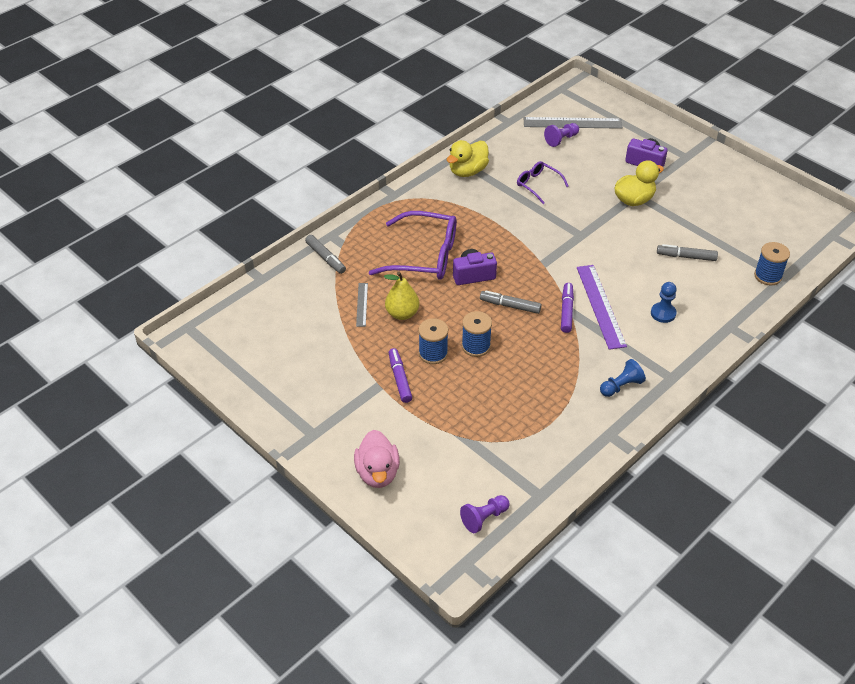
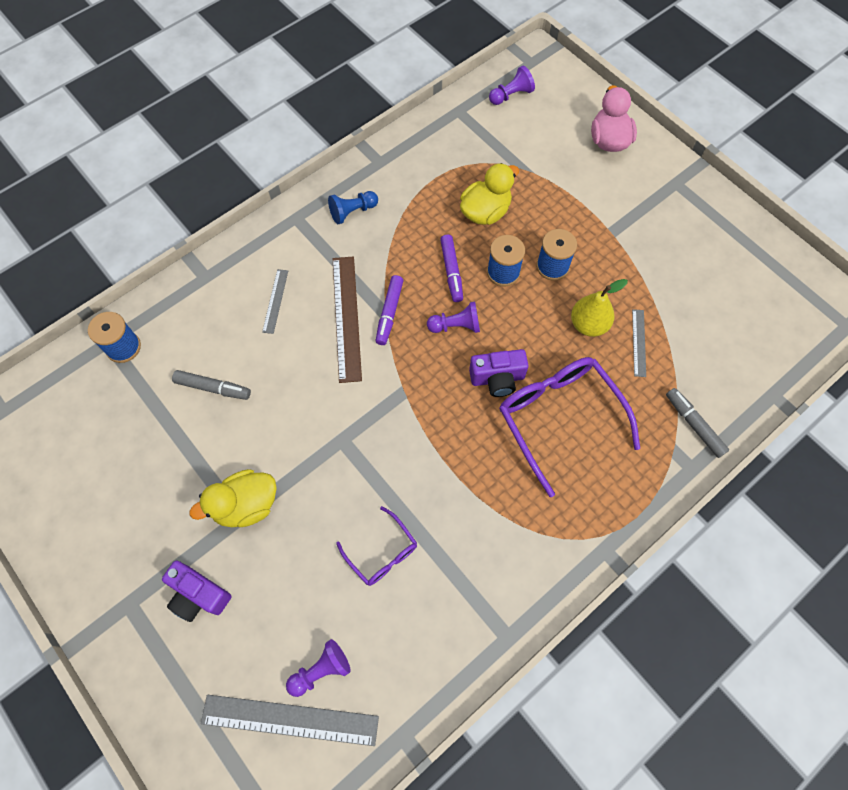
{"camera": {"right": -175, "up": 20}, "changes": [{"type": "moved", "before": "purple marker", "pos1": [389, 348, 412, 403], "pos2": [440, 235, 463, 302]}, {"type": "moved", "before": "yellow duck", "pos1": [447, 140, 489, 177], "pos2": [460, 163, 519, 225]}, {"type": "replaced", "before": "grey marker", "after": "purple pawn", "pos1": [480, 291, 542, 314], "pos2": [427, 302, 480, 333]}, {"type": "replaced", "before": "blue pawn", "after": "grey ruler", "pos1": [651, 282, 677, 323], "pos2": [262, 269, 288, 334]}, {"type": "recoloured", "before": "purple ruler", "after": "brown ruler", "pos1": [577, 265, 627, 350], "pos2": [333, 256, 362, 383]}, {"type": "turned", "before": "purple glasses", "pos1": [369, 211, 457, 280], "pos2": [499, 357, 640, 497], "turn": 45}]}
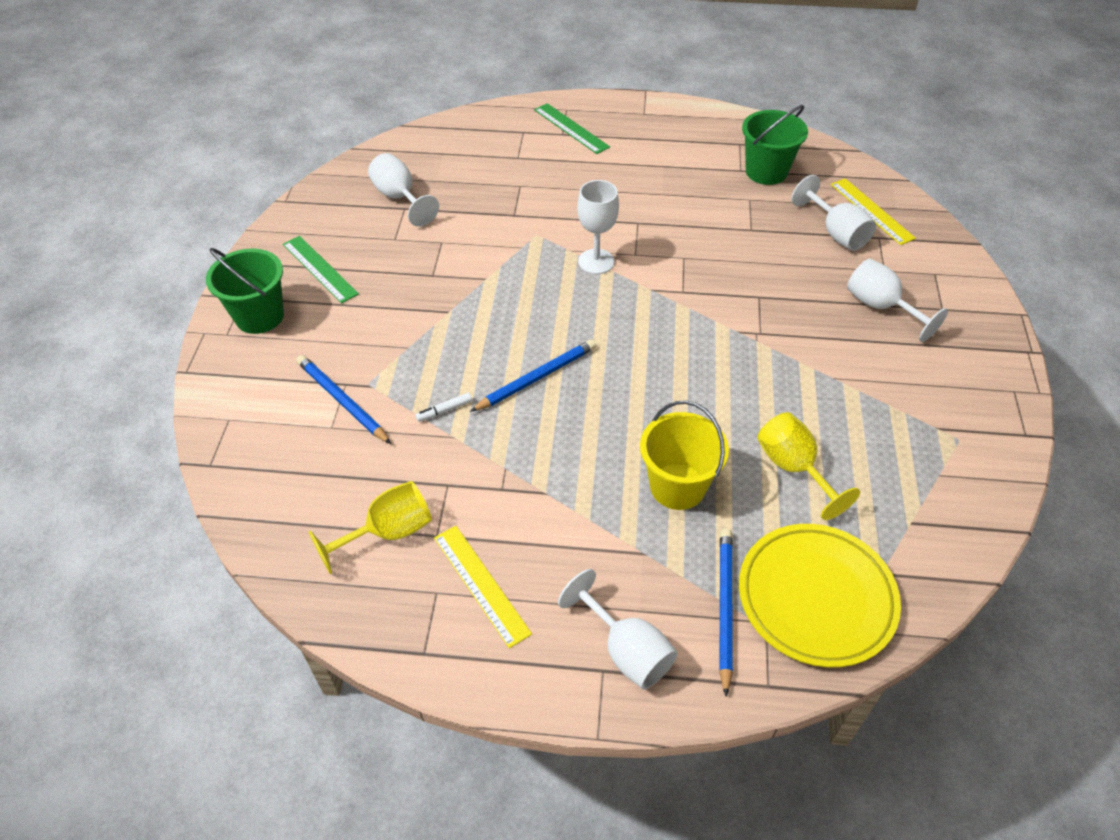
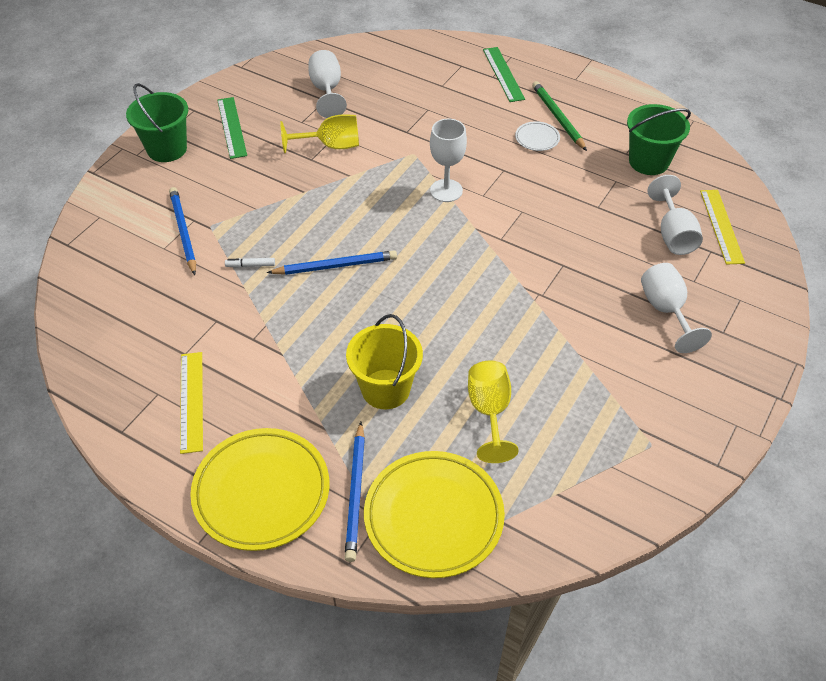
{"camera": {"right": 25, "up": 0}, "changes": [{"type": "added", "after": "white plate", "pos2": [515, 121, 560, 151]}, {"type": "added", "after": "green pencil", "pos2": [532, 81, 587, 151]}, {"type": "moved", "before": "yellow goblet", "pos1": [309, 481, 432, 574], "pos2": [280, 114, 359, 153]}, {"type": "replaced", "before": "white goblet", "after": "yellow plate", "pos1": [558, 569, 678, 690], "pos2": [190, 428, 330, 551]}, {"type": "turned", "before": "blue pencil", "pos1": [719, 529, 733, 696], "pos2": [345, 422, 365, 562], "turn": 150}]}
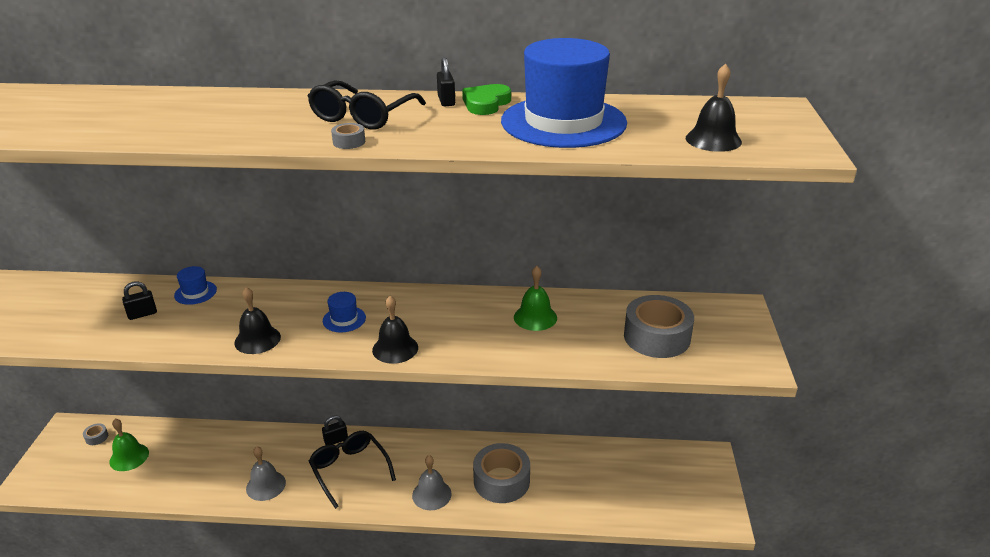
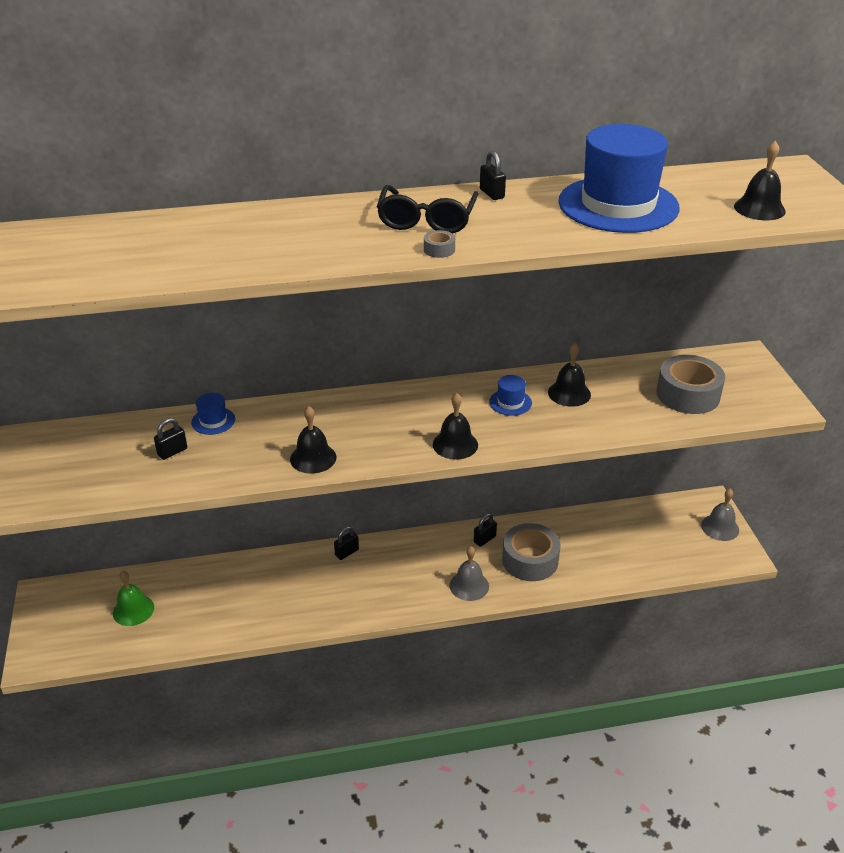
{"camera": {"right": -15, "up": 5}, "changes": [{"type": "removed", "before": "grey tape", "pos1": [83, 423, 108, 445]}, {"type": "removed", "before": "black glasses", "pos1": [308, 431, 396, 509]}, {"type": "removed", "before": "green heart", "pos1": [462, 84, 511, 115]}, {"type": "added", "after": "black padlock", "pos2": [474, 513, 497, 547]}, {"type": "moved", "before": "grey bell", "pos1": [246, 446, 286, 501], "pos2": [701, 489, 739, 541]}, {"type": "moved", "before": "blue hat", "pos1": [323, 292, 366, 332], "pos2": [489, 375, 532, 416]}, {"type": "recoloured", "before": "green bell", "after": "black bell", "pos1": [514, 266, 557, 331], "pos2": [548, 343, 591, 407]}]}
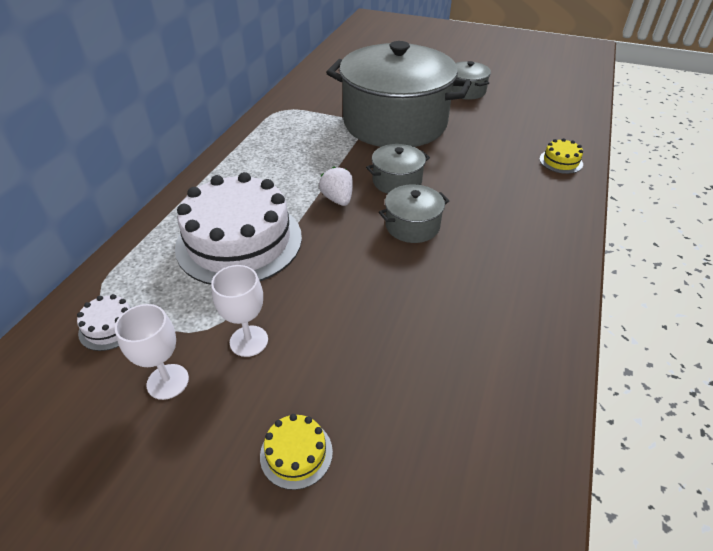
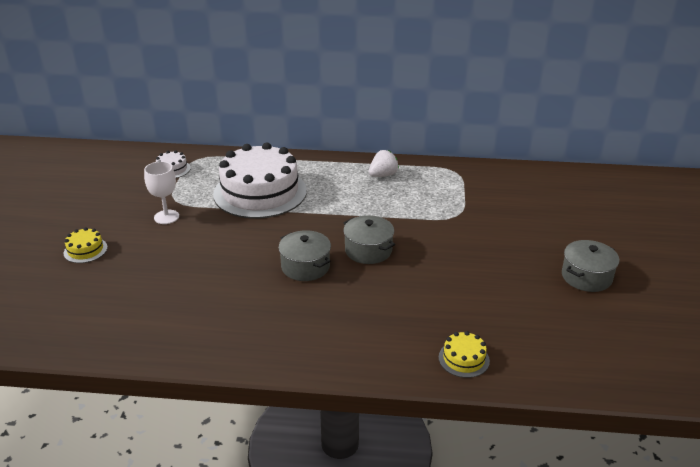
{"camera": {"right": 75, "up": -10}, "changes": [{"type": "removed", "before": "white goblet", "pos1": [115, 304, 189, 400]}, {"type": "removed", "before": "grey pot", "pos1": [326, 41, 472, 147]}, {"type": "moved", "before": "white strawberry", "pos1": [319, 166, 353, 206], "pos2": [369, 150, 399, 177]}]}
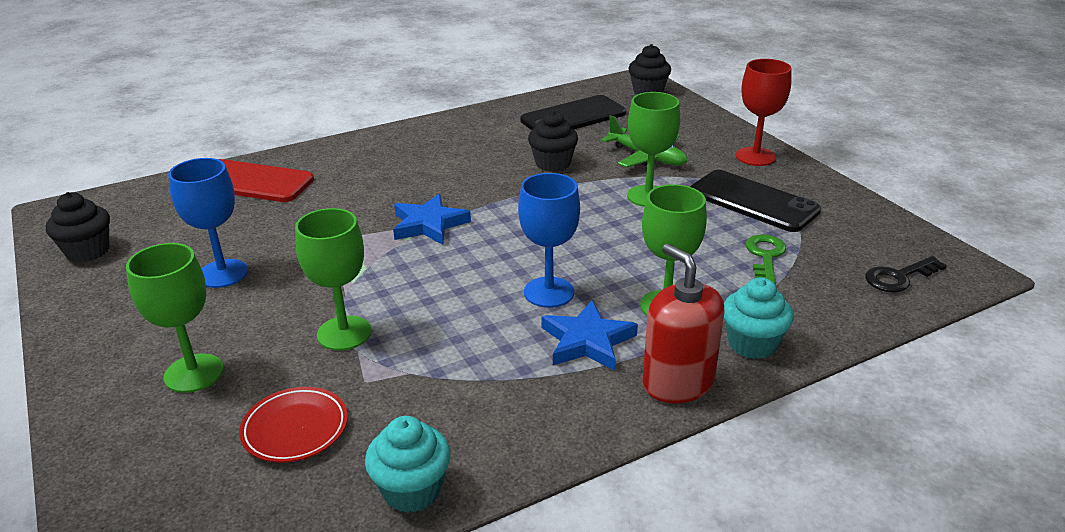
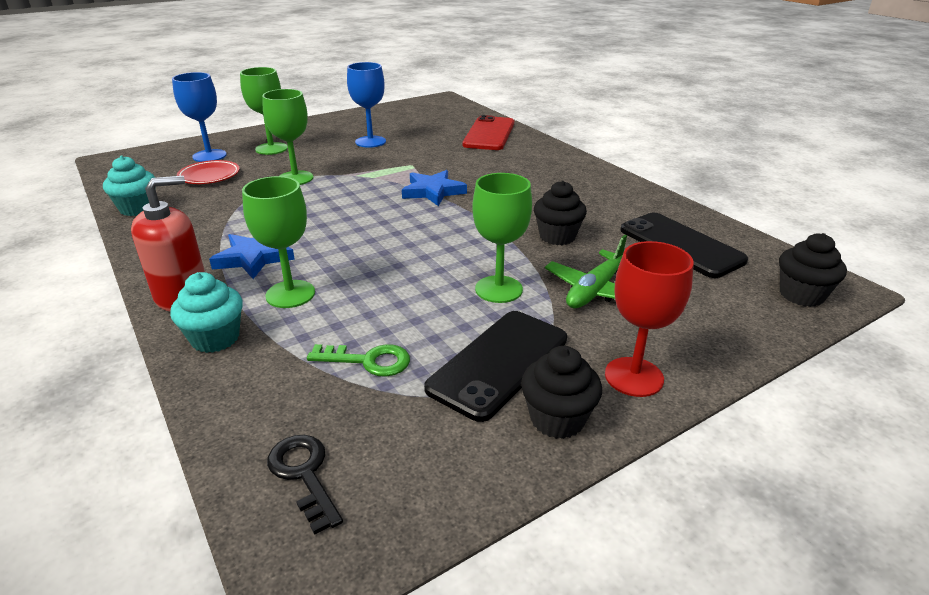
{"camera": {"right": 85, "up": 0}, "changes": [{"type": "moved", "before": "black cupcake", "pos1": [46, 192, 110, 262], "pos2": [521, 346, 602, 439]}, {"type": "moved", "before": "blue goblet", "pos1": [518, 173, 580, 308], "pos2": [172, 72, 227, 162]}]}
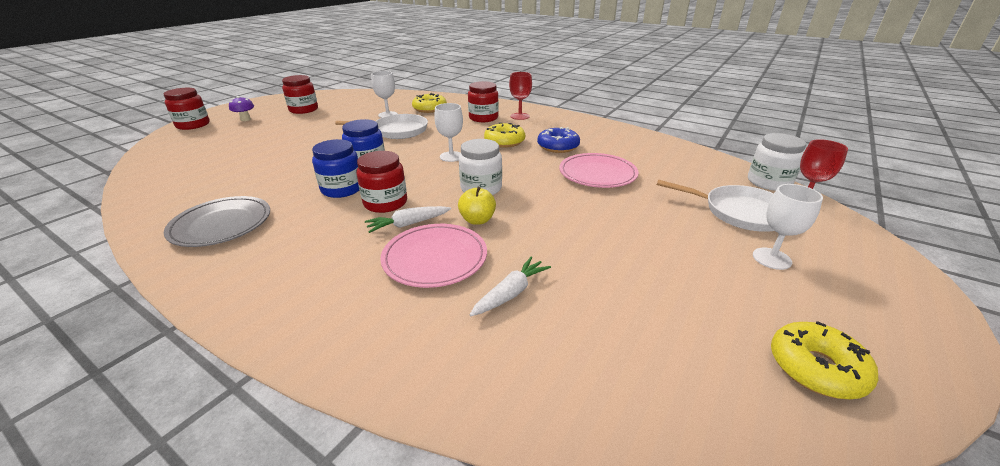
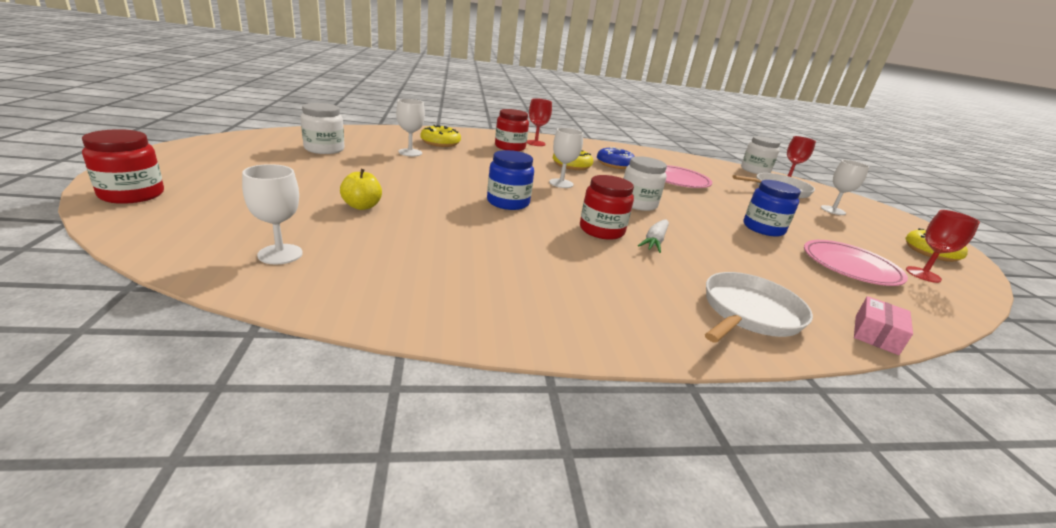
{"camera": {"right": -45, "up": -5}, "changes": [{"type": "removed", "before": "grey plate", "pos1": [164, 196, 270, 247]}, {"type": "removed", "before": "purple mushroom", "pos1": [229, 96, 254, 121]}, {"type": "removed", "before": "red jar", "pos1": [282, 75, 318, 114]}, {"type": "removed", "before": "white carrot", "pos1": [470, 257, 551, 316]}, {"type": "added", "after": "white goblet", "pos2": [242, 164, 303, 265]}, {"type": "added", "after": "white jar", "pos2": [301, 103, 344, 154]}, {"type": "added", "after": "pink box", "pos2": [854, 296, 913, 355]}, {"type": "added", "after": "red goblet", "pos2": [906, 210, 980, 283]}, {"type": "moved", "before": "blue jar", "pos1": [312, 139, 359, 198], "pos2": [743, 180, 801, 237]}, {"type": "moved", "before": "white pan", "pos1": [335, 114, 428, 139], "pos2": [705, 272, 813, 343]}, {"type": "moved", "before": "pink plate", "pos1": [380, 224, 487, 288], "pos2": [804, 240, 908, 286]}, {"type": "moved", "before": "yellow apple", "pos1": [458, 187, 496, 225], "pos2": [340, 169, 382, 210]}]}
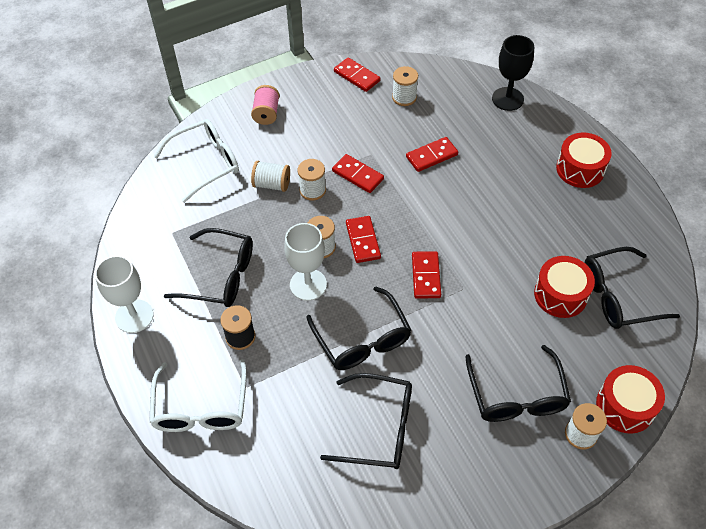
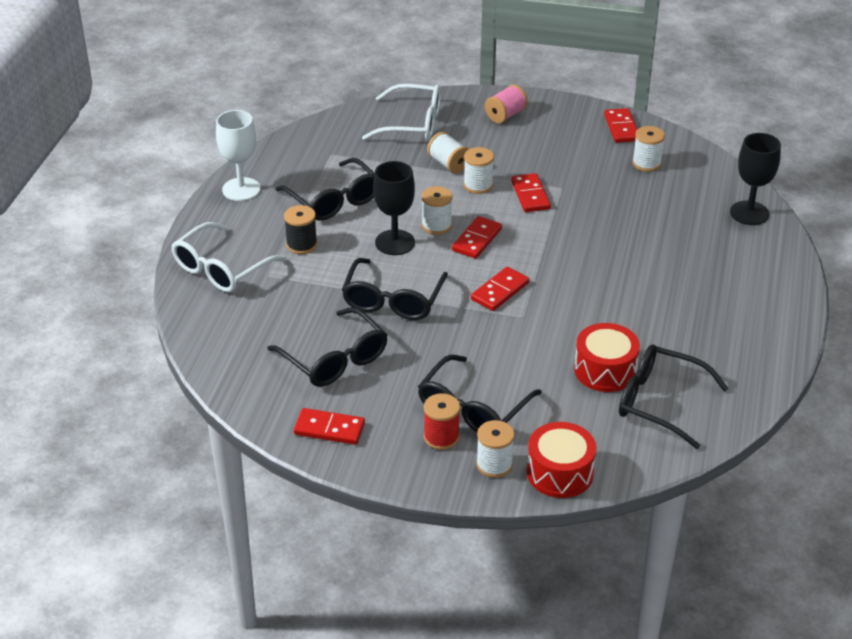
{"camera": {"right": 40, "up": -15}, "changes": [{"type": "removed", "before": "red drum", "pos1": [556, 133, 612, 188]}, {"type": "added", "after": "red spool", "pos2": [424, 393, 460, 450]}, {"type": "moved", "before": "red domino", "pos1": [406, 137, 458, 172], "pos2": [294, 408, 365, 445]}, {"type": "recoloured", "before": "white goblet", "after": "black goblet", "pos1": [284, 223, 327, 301], "pos2": [373, 161, 415, 255]}]}
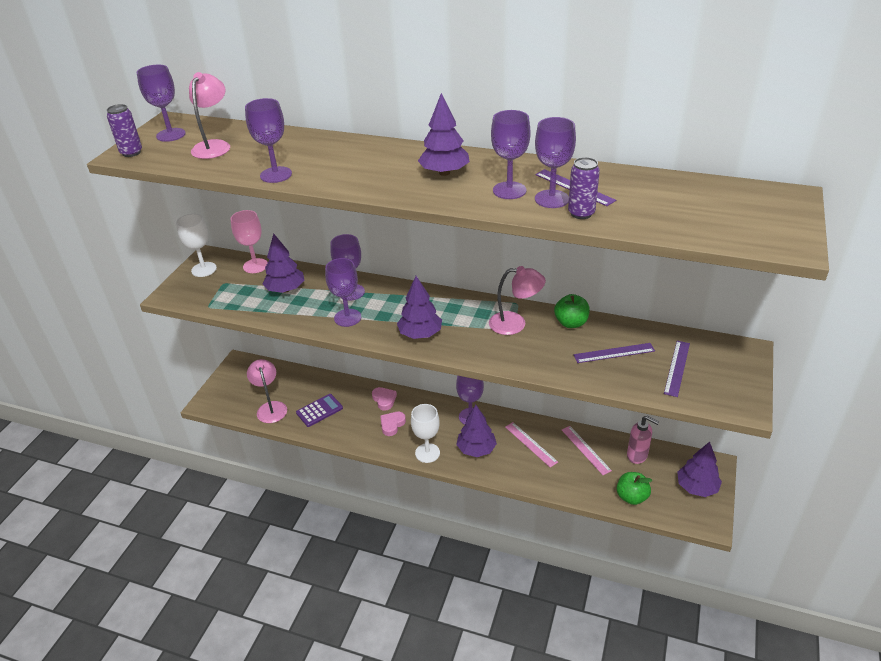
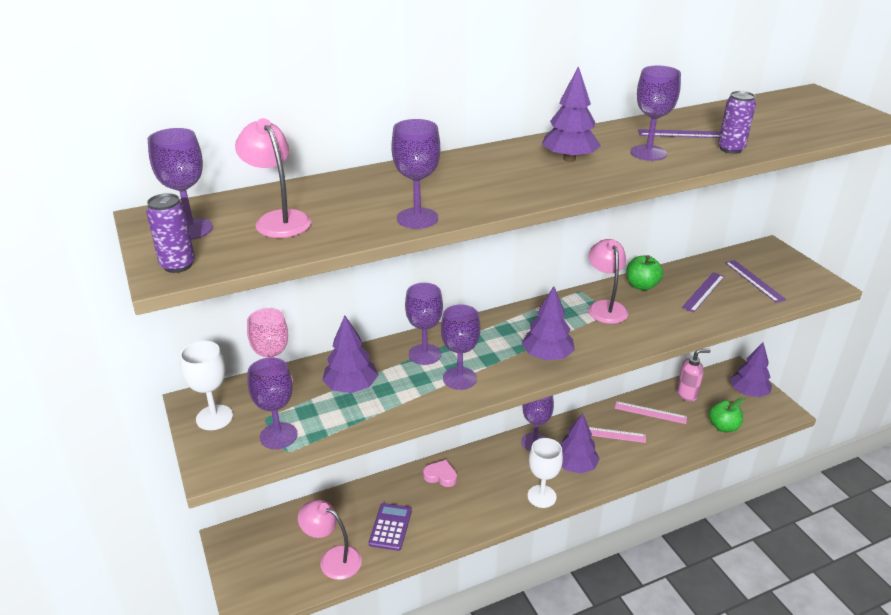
{"camera": {"right": -45, "up": -5}, "changes": [{"type": "removed", "before": "pink heart", "pos1": [380, 412, 406, 436]}, {"type": "moved", "before": "purple goblet", "pos1": [535, 117, 576, 208], "pos2": [248, 357, 297, 449]}, {"type": "turned", "before": "pink lamp", "pos1": [489, 266, 546, 335], "pos2": [588, 239, 628, 324], "turn": -60}]}
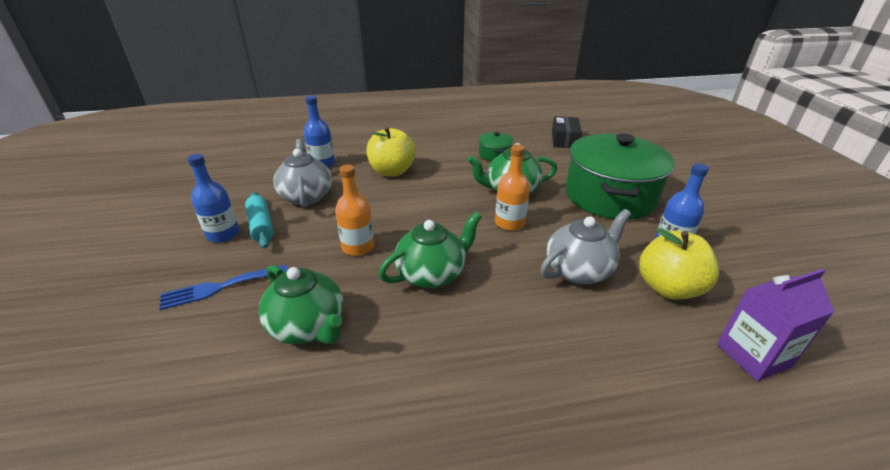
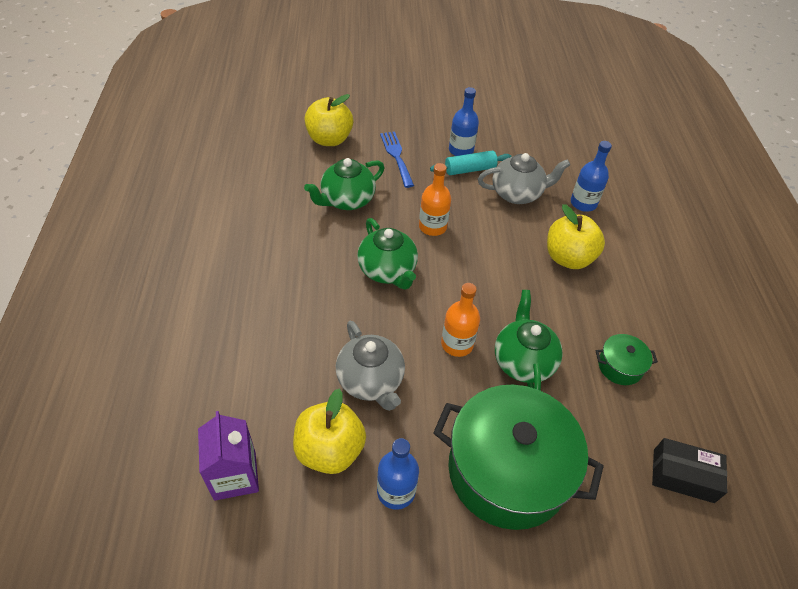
{"camera": {"right": 95, "up": 15}, "changes": [{"type": "added", "after": "yellow apple", "pos2": [304, 94, 353, 146]}]}
